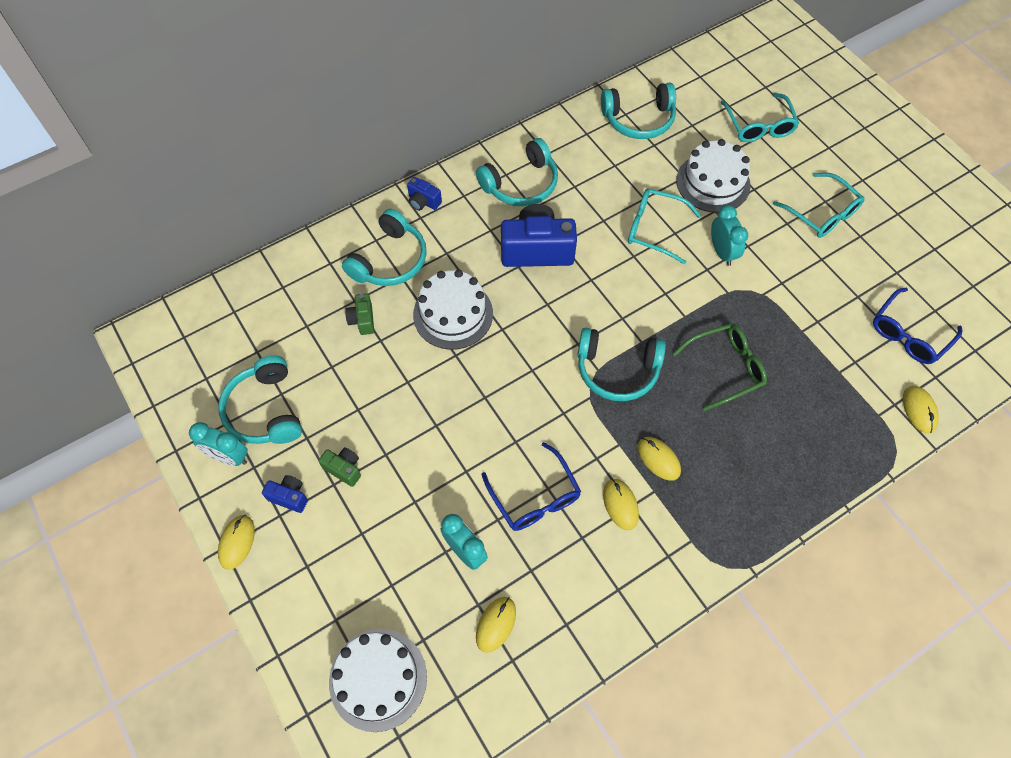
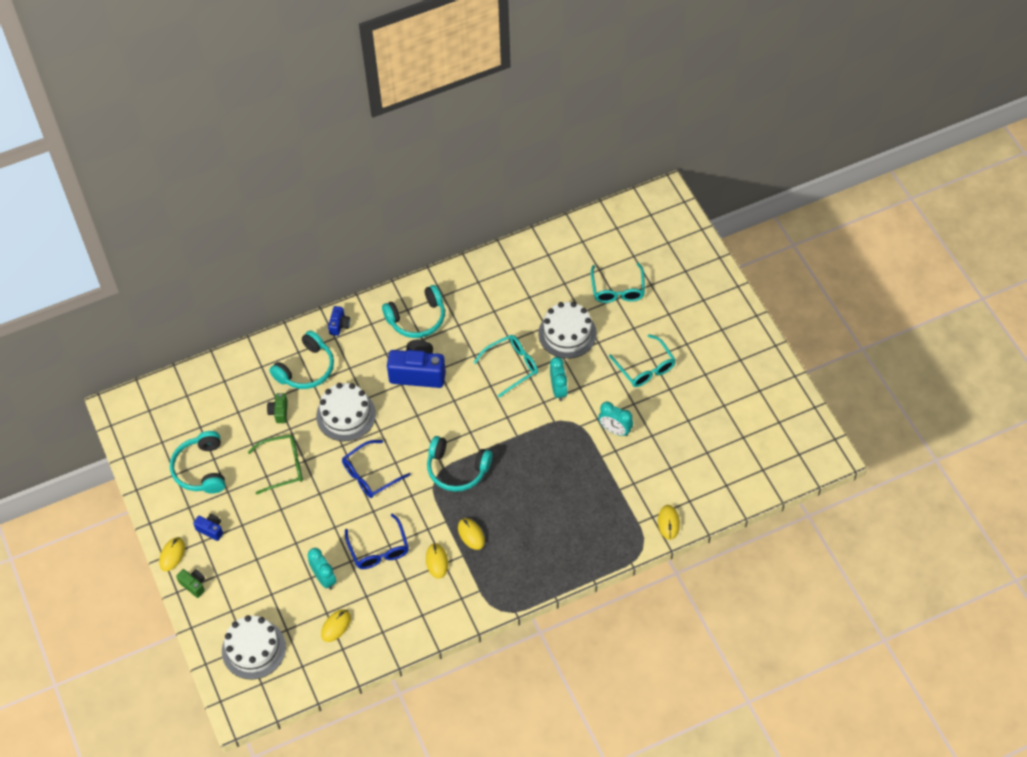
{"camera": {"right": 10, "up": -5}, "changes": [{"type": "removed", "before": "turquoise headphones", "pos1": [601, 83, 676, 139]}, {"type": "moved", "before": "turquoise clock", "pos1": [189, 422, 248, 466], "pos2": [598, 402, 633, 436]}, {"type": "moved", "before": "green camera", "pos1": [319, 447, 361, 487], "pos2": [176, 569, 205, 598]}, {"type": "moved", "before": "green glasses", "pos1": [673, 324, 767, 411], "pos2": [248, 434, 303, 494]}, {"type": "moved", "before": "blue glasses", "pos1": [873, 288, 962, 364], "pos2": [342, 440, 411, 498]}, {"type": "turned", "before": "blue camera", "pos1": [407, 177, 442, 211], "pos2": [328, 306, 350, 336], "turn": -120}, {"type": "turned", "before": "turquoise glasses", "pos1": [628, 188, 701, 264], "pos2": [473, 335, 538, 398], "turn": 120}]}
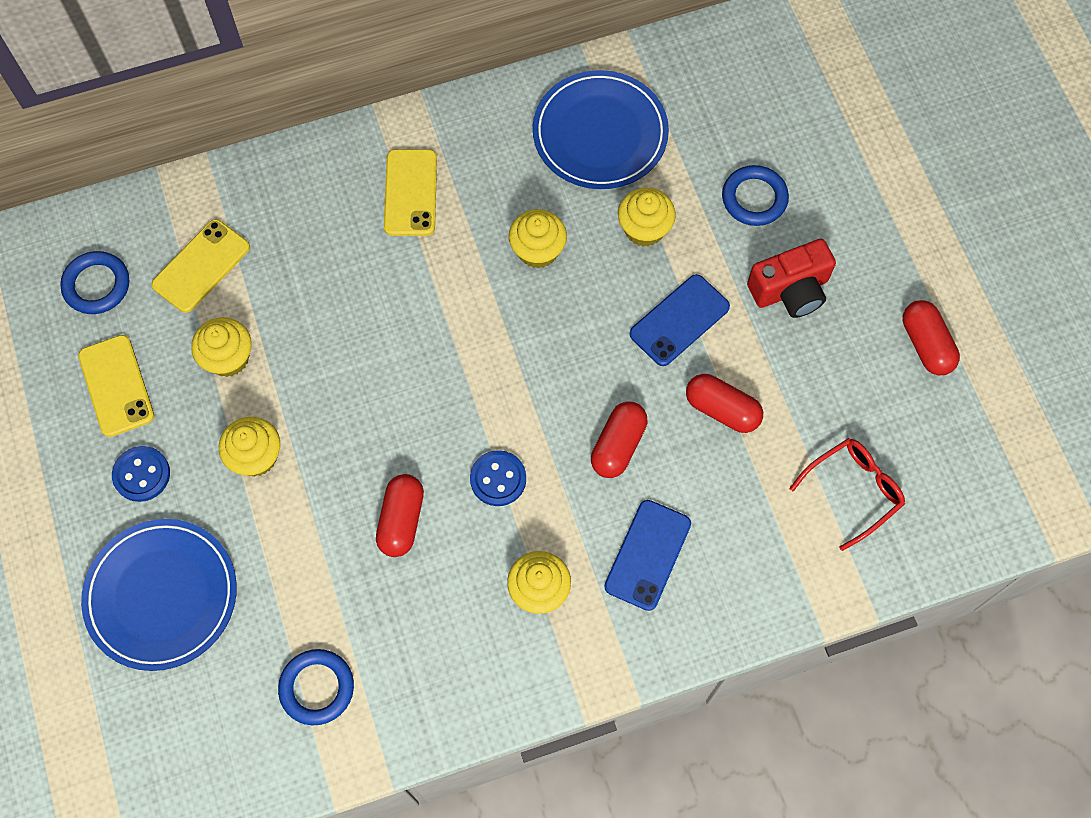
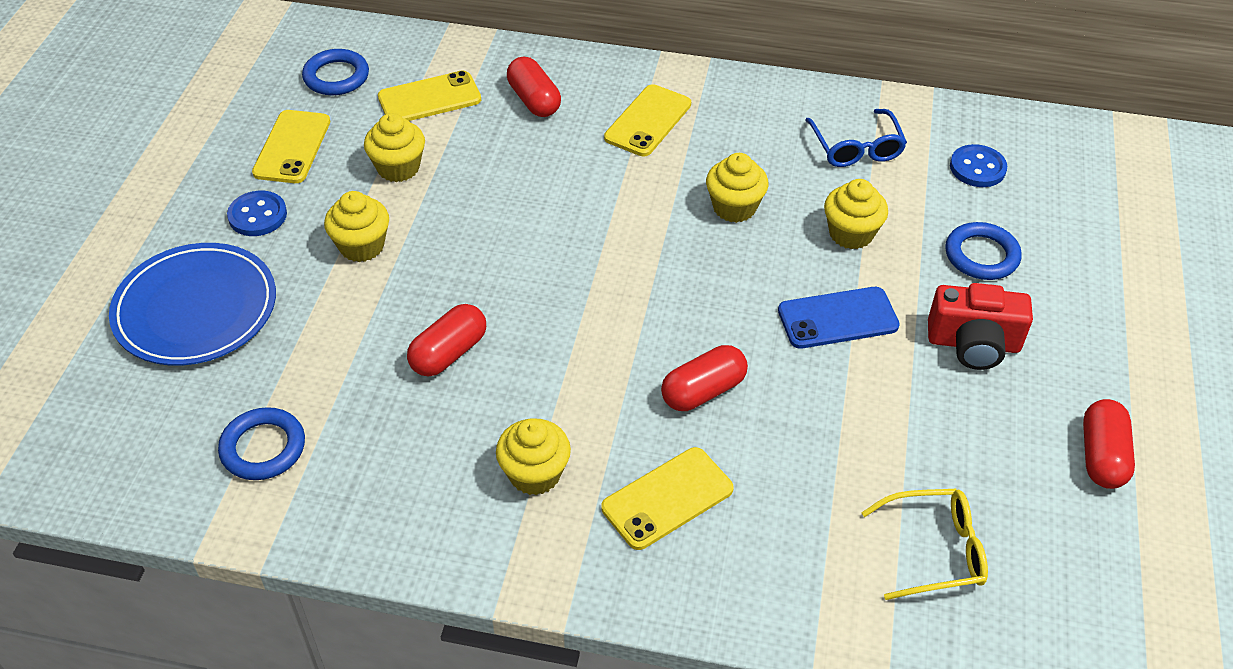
{"camera": {"right": 30, "up": -20}, "changes": [{"type": "moved", "before": "blue button", "pos1": [470, 450, 526, 506], "pos2": [950, 144, 1007, 187]}, {"type": "moved", "before": "red capsule", "pos1": [686, 374, 763, 433], "pos2": [507, 57, 561, 117]}, {"type": "replaced", "before": "blue plate", "after": "blue glasses", "pos1": [533, 70, 669, 189], "pos2": [805, 109, 907, 167]}, {"type": "recoloured", "before": "blue phone", "after": "yellow phone", "pos1": [604, 500, 691, 611], "pos2": [601, 447, 734, 550]}, {"type": "recoloured", "before": "red glasses", "after": "yellow glasses", "pos1": [789, 438, 905, 551], "pos2": [861, 489, 988, 600]}]}
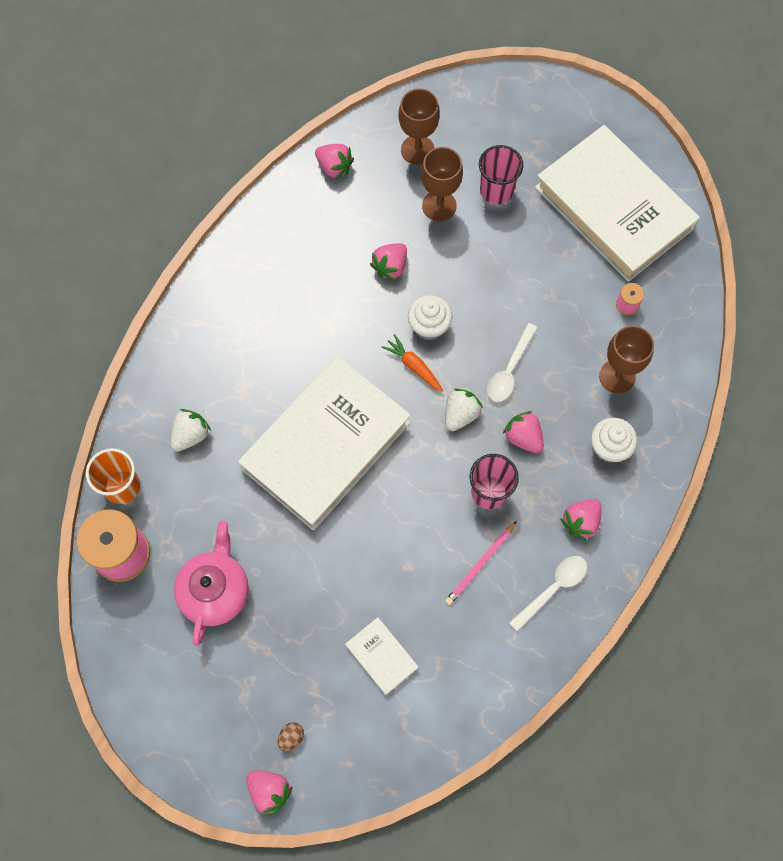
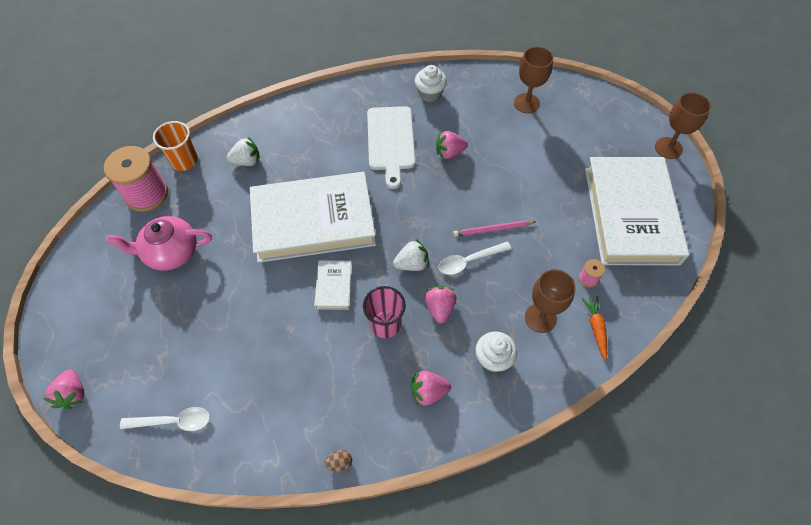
{"camera": {"right": 40, "up": -10}, "changes": [{"type": "removed", "before": "pink strawberry", "pos1": [315, 144, 354, 179]}, {"type": "removed", "before": "pink cup", "pos1": [479, 145, 523, 205]}, {"type": "added", "after": "white cutting board", "pos2": [367, 106, 416, 189]}, {"type": "moved", "before": "brown egg", "pos1": [278, 722, 304, 751], "pos2": [325, 450, 352, 472]}, {"type": "moved", "before": "white book", "pos1": [345, 617, 418, 695], "pos2": [314, 260, 352, 310]}, {"type": "moved", "before": "orange carrot", "pos1": [382, 334, 443, 391], "pos2": [582, 296, 607, 360]}, {"type": "moved", "before": "white cupcake", "pos1": [408, 295, 452, 340], "pos2": [415, 65, 447, 102]}, {"type": "moved", "before": "brown goblet", "pos1": [421, 147, 463, 221], "pos2": [655, 92, 711, 159]}, {"type": "moved", "before": "pink pencil", "pos1": [445, 521, 517, 605], "pos2": [453, 221, 535, 236]}, {"type": "moved", "before": "white spoon", "pos1": [509, 556, 587, 632], "pos2": [120, 407, 210, 431]}, {"type": "turned", "before": "pink teapot", "pos1": [174, 521, 249, 646], "pos2": [106, 216, 212, 271], "turn": -150}]}
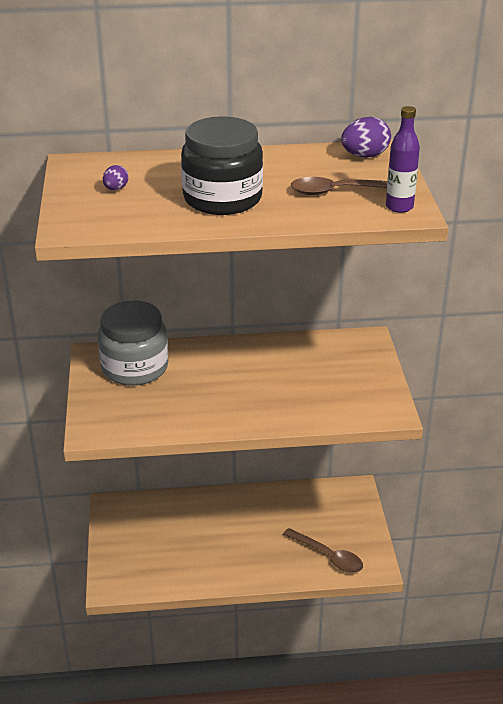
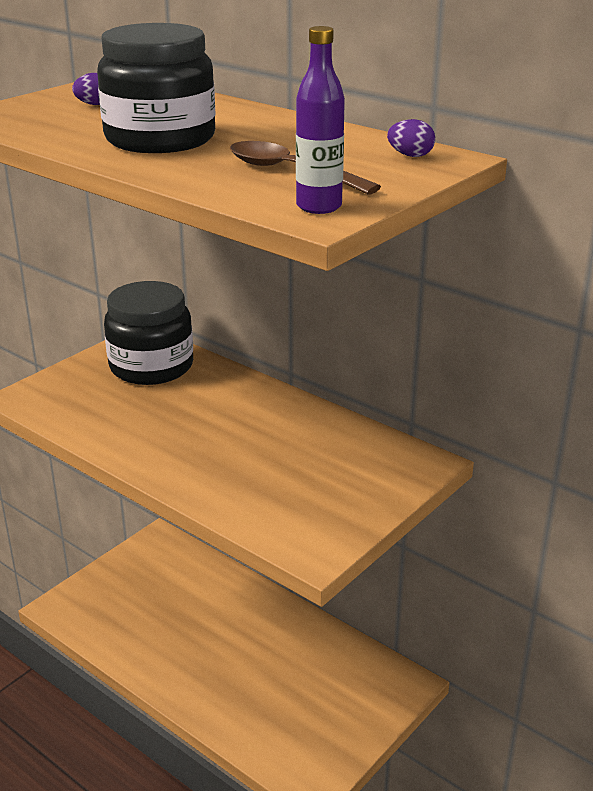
{"camera": {"right": 45, "up": -5}, "changes": [{"type": "removed", "before": "brown spoon", "pos1": [283, 528, 363, 573]}, {"type": "recoloured", "before": "grey jar", "after": "black jar", "pos1": [98, 301, 168, 386], "pos2": [104, 281, 193, 385]}, {"type": "resized", "before": "purple egg", "pos1": [341, 117, 391, 158], "pos2": [387, 119, 435, 157], "scale": 0.58}]}
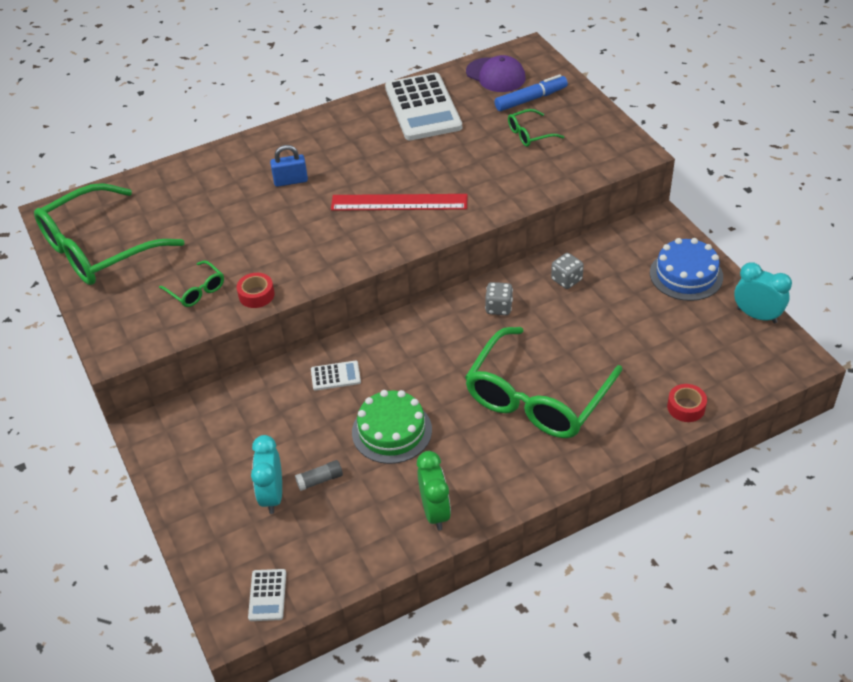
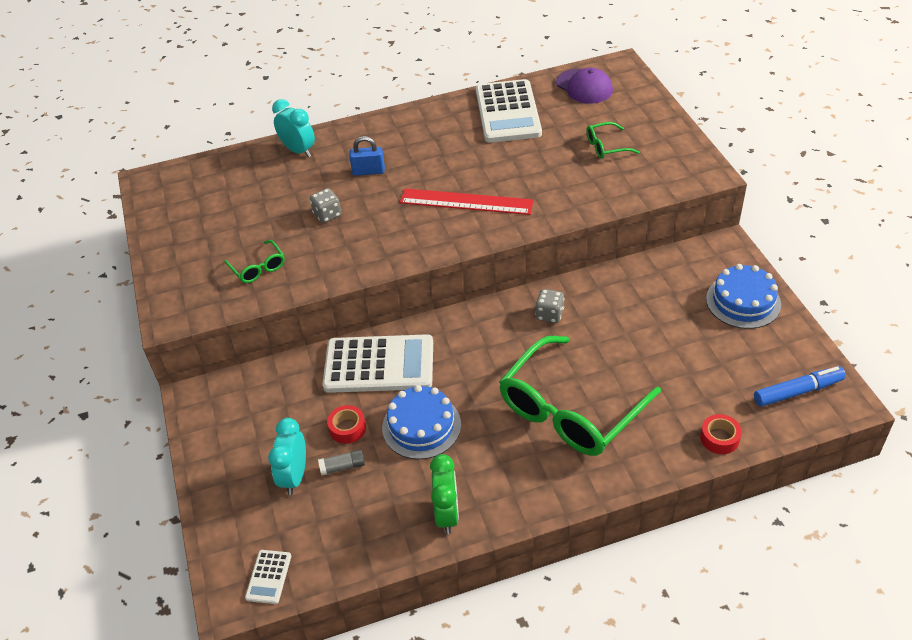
{"camera": {"right": 10, "up": 0}, "changes": [{"type": "removed", "before": "green glasses", "pos1": [34, 183, 184, 285]}, {"type": "moved", "before": "red tape", "pos1": [237, 273, 275, 308], "pos2": [327, 405, 366, 444]}, {"type": "moved", "before": "blue marker", "pos1": [494, 74, 568, 111], "pos2": [754, 366, 846, 407]}, {"type": "moved", "before": "grey dice", "pos1": [551, 253, 584, 289], "pos2": [310, 188, 341, 223]}, {"type": "moved", "before": "turquoise clock", "pos1": [734, 262, 792, 323], "pos2": [272, 99, 315, 157]}, {"type": "recoloured", "before": "green cake", "after": "blue cake", "pos1": [352, 390, 432, 464], "pos2": [382, 385, 461, 459]}, {"type": "resized", "before": "white calculator", "pos1": [311, 361, 361, 391], "pos2": [323, 334, 433, 393], "scale": 2.3}]}
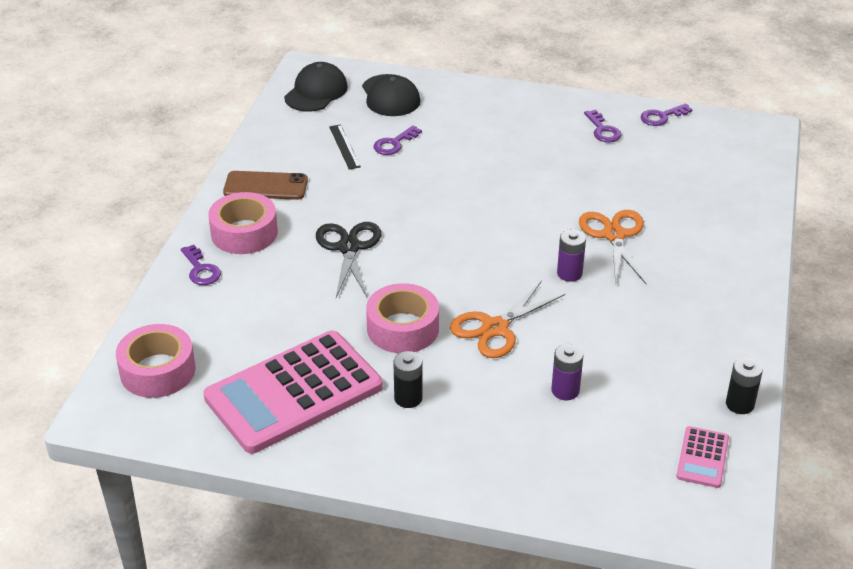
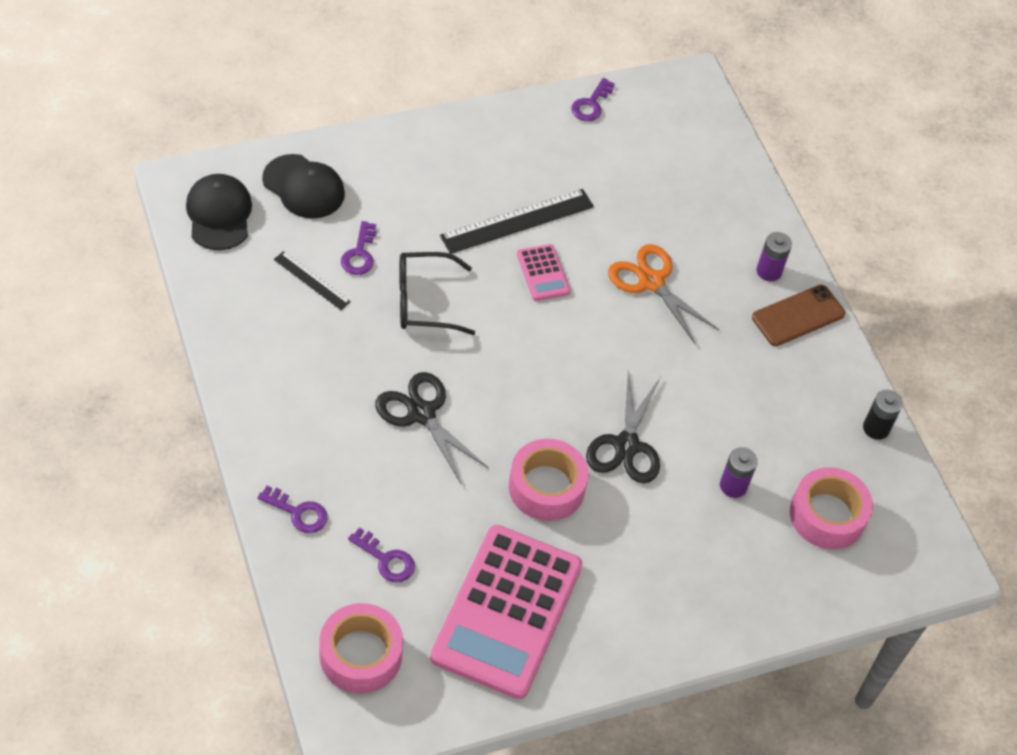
{"camera": {"right": -40, "up": 15}, "changes": [{"type": "removed", "before": "black battery", "pos1": [393, 351, 423, 408]}, {"type": "added", "after": "black glasses", "pos2": [399, 252, 475, 335]}, {"type": "added", "after": "black ruler", "pos2": [440, 189, 594, 254]}, {"type": "moved", "before": "pink tape", "pos1": [208, 192, 278, 254], "pos2": [790, 467, 873, 549]}, {"type": "moved", "before": "brown phone", "pos1": [223, 171, 308, 200], "pos2": [752, 285, 846, 346]}, {"type": "moved", "before": "purple battery", "pos1": [557, 229, 586, 282], "pos2": [756, 232, 792, 282]}, {"type": "moved", "before": "purple key", "pos1": [584, 110, 622, 142], "pos2": [348, 527, 415, 583]}, {"type": "moved", "before": "pink calculator", "pos1": [676, 426, 729, 488], "pos2": [517, 244, 571, 301]}, {"type": "recoloured", "before": "orange scissors", "after": "black scissors", "pos1": [450, 281, 565, 358], "pos2": [586, 369, 661, 483]}]}
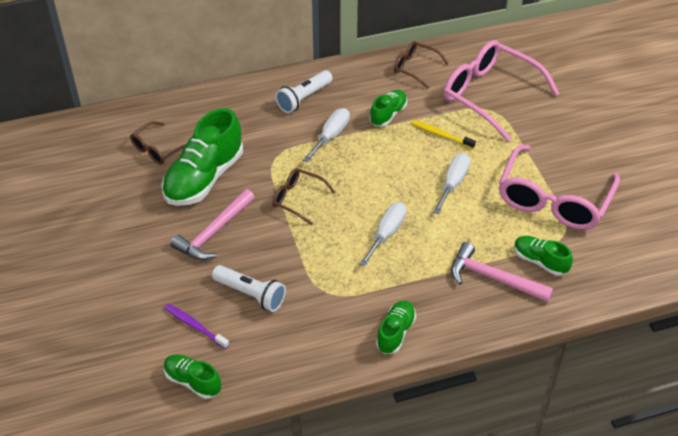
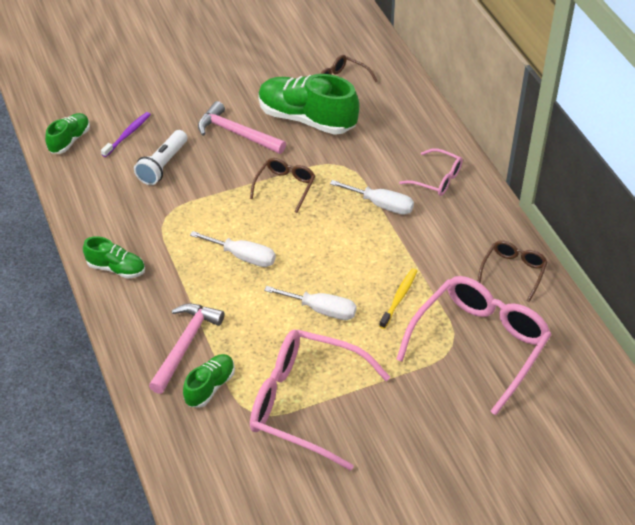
{"camera": {"right": 85, "up": 0}, "changes": [{"type": "removed", "before": "green shoe", "pos1": [370, 90, 407, 127]}, {"type": "replaced", "before": "white flashlight", "after": "pink glasses", "pos1": [275, 70, 333, 113], "pos2": [399, 148, 463, 196]}]}
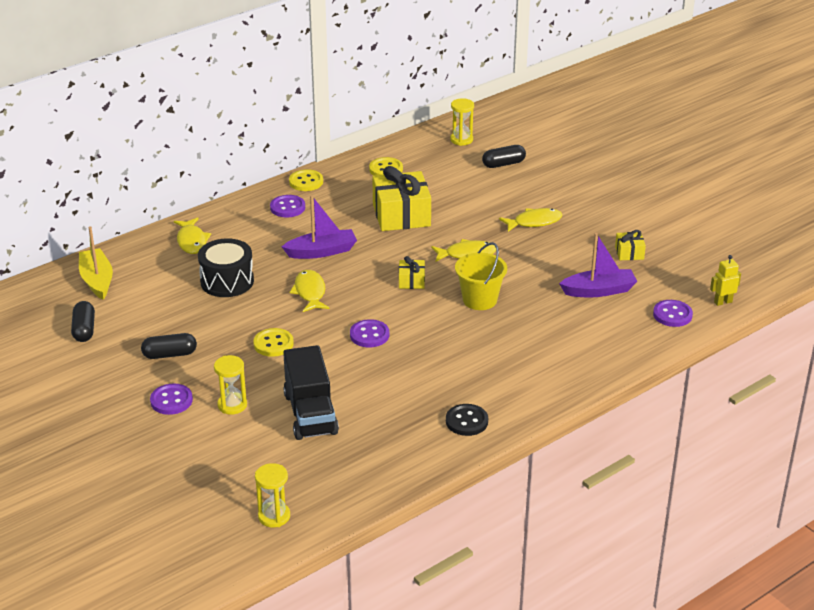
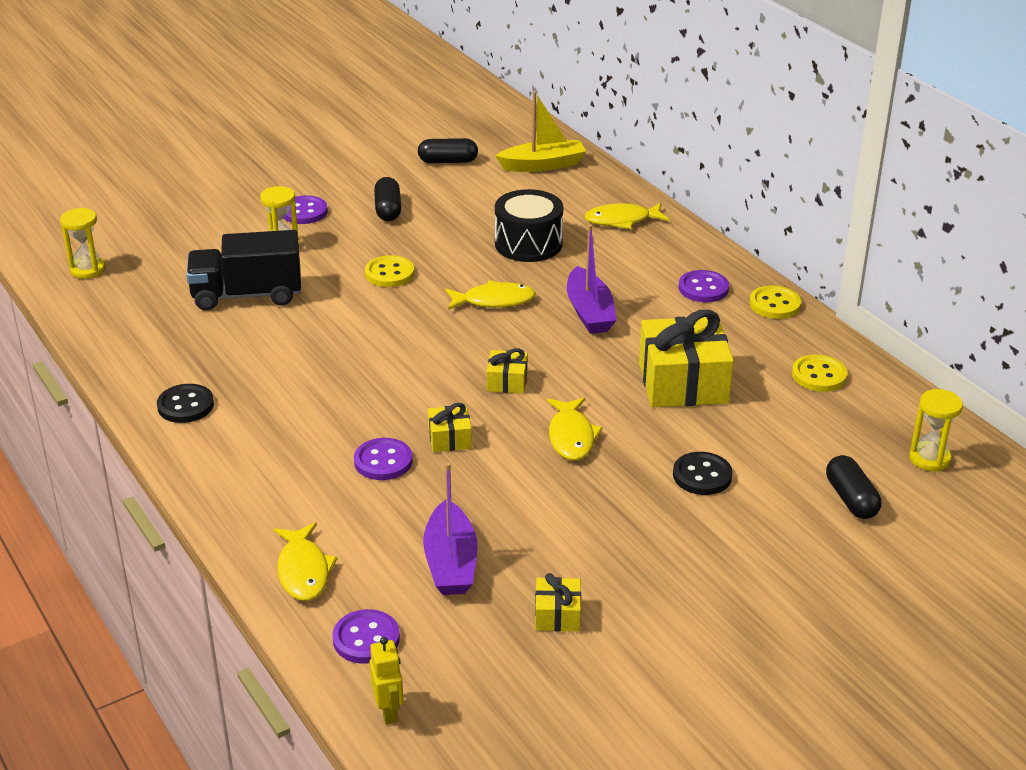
{"camera": {"right": 95, "up": 0}, "changes": [{"type": "added", "after": "black button", "pos2": [673, 452, 733, 495]}, {"type": "moved", "before": "purple button", "pos1": [350, 319, 389, 348], "pos2": [354, 438, 413, 480]}, {"type": "moved", "before": "yellow fish", "pos1": [499, 208, 563, 232], "pos2": [274, 523, 338, 601]}, {"type": "replaced", "before": "yellow bucket", "after": "yellow gift", "pos1": [455, 242, 507, 310], "pos2": [428, 403, 472, 452]}]}
